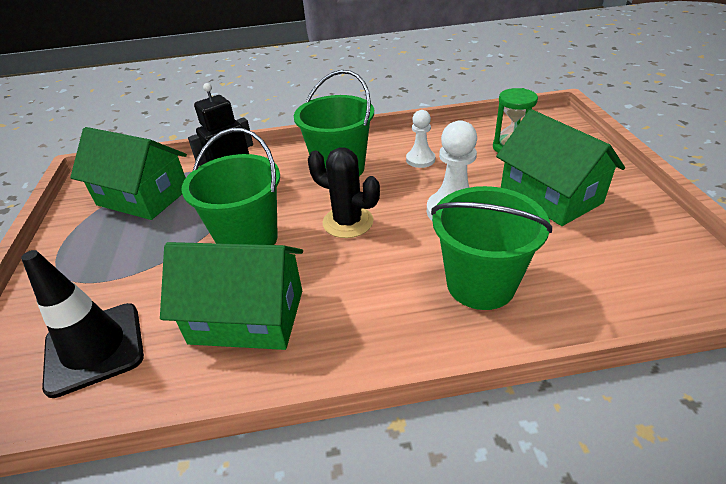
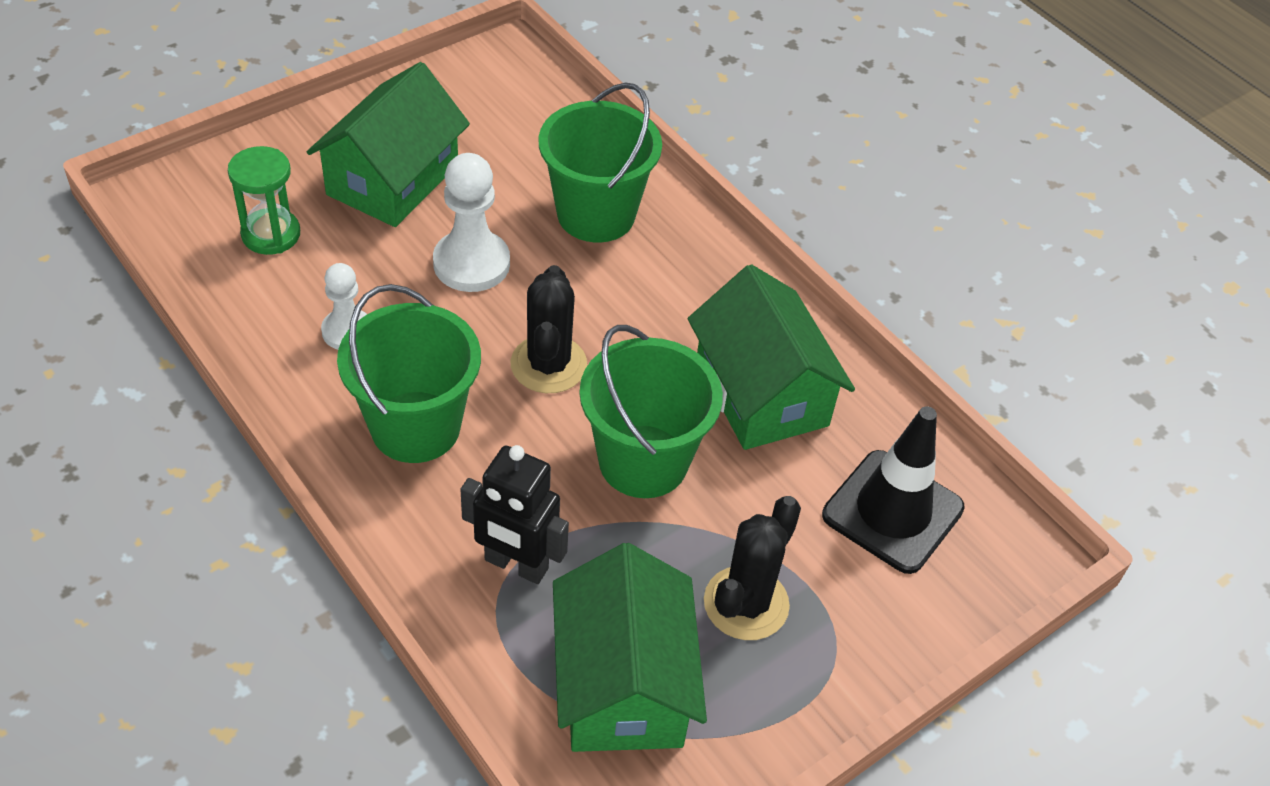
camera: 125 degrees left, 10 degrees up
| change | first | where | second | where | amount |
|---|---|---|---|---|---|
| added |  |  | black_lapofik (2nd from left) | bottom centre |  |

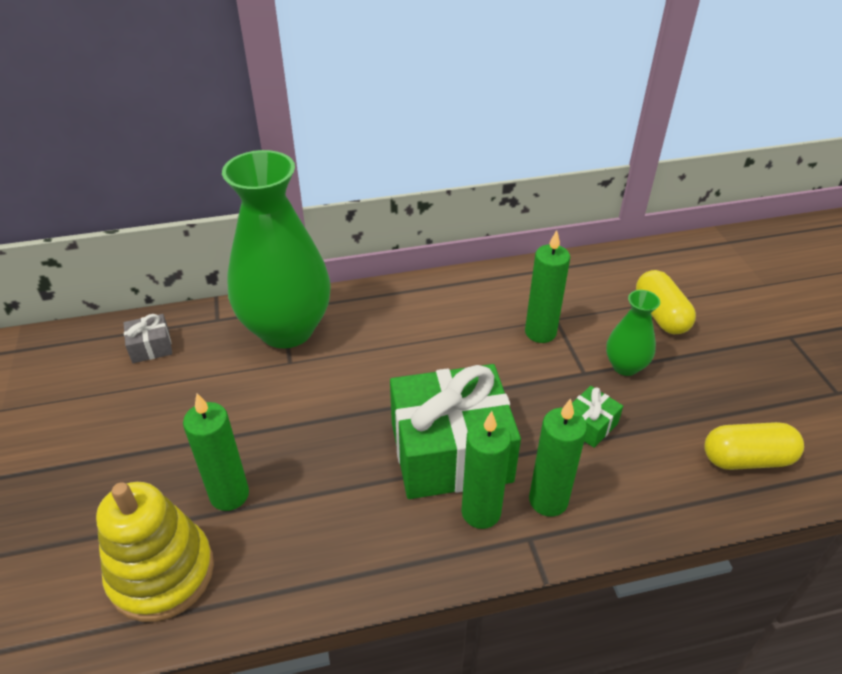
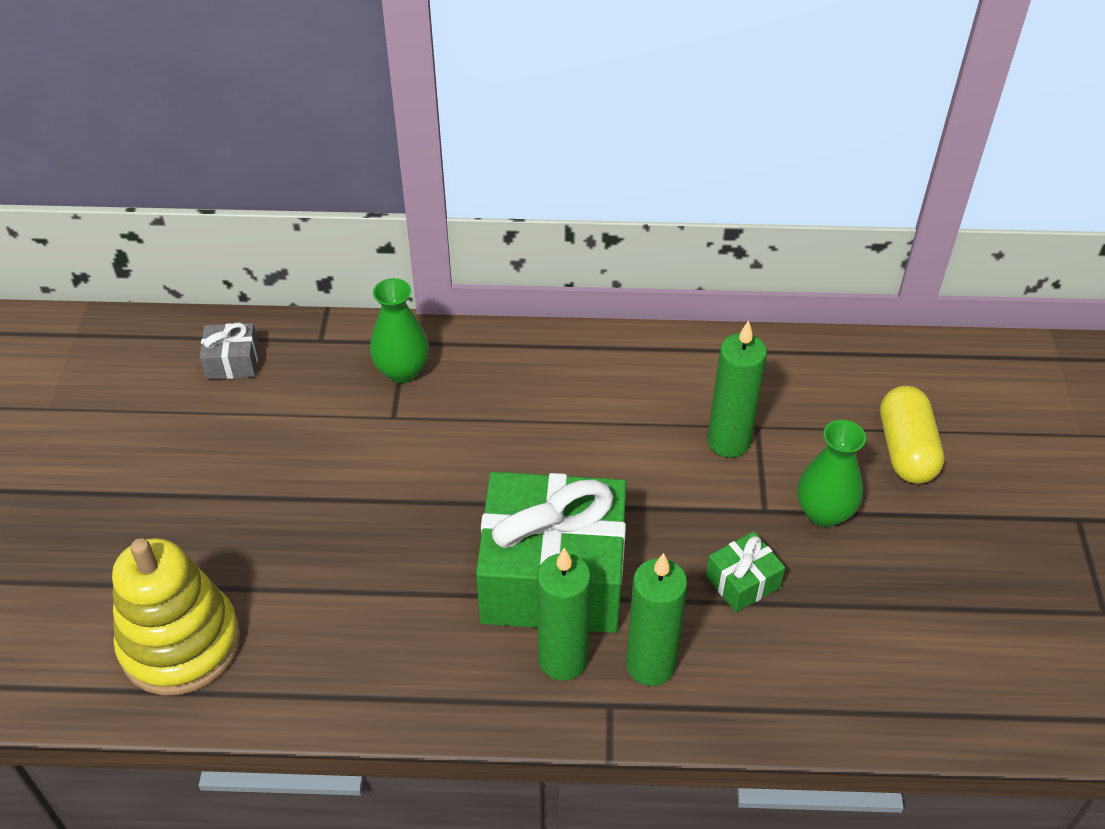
camera: 15 degrees right, 5 degrees up
| change | first | where | second | where | amount |
|---|---|---|---|---|---|
| removed | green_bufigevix (1st from left) | bottom left |  |  |  |
| resized | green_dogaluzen (1st from left) | middle left |  | centre | x0.46 |
| removed | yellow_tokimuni (2nd from left) | middle right |  |  |  |

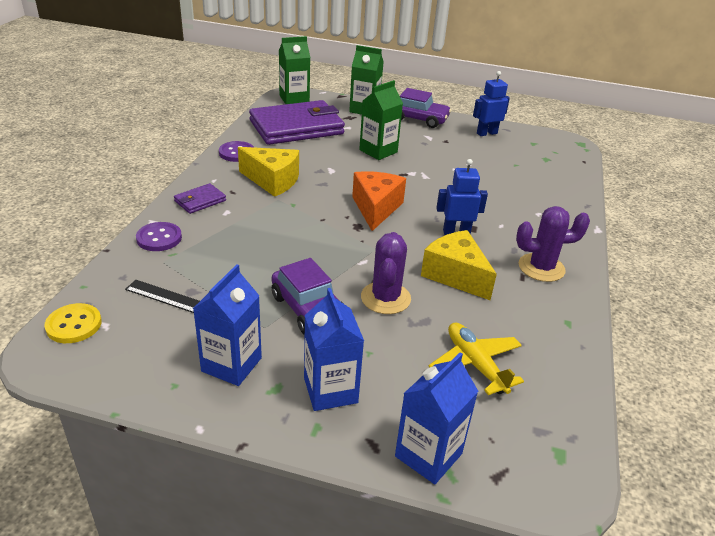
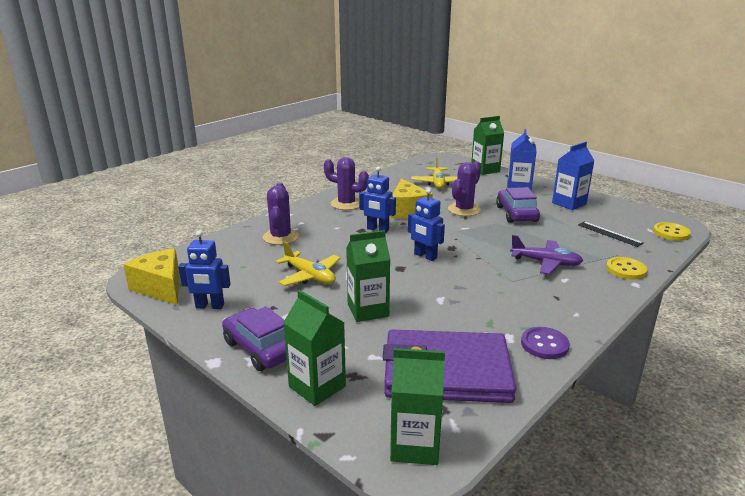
camera: 150 degrees left, 10 degrees down
| change | first | where | second | where | amount |
|---|---|---|---|---|---|
| recoloured | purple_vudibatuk (1st from left) | middle left | yellow_vudibatuk (1st from left) | middle right |  |
| removed | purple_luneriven (1st from left) | middle left |  |  |  |
| moved | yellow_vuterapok (1st from left) | top centre |  | middle left |  |
| replaced | orange_vuterapok | centre | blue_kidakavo (3rd from left) | centre |  |
| recoloured | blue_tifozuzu (3rd from left) | bottom centre | green_tifozuzu (4th from left) | top centre |  |
| added |  |  | purple_lapofik (1st from left) | centre |  |
| added |  |  | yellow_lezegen (1st from left) | centre |  |
| added |  |  | purple_lezegen | middle right |  |

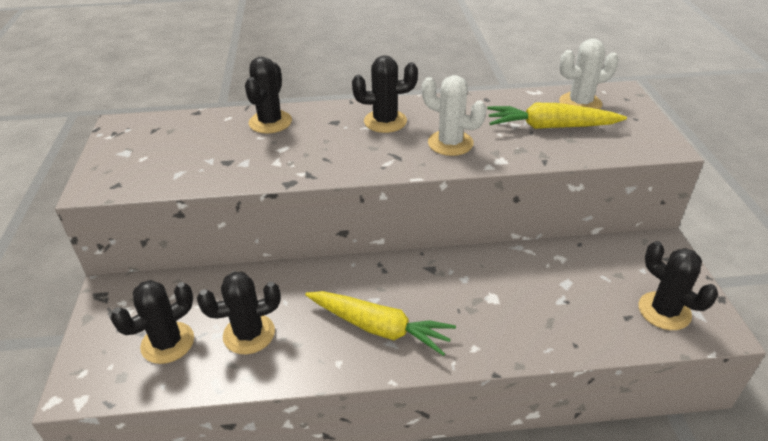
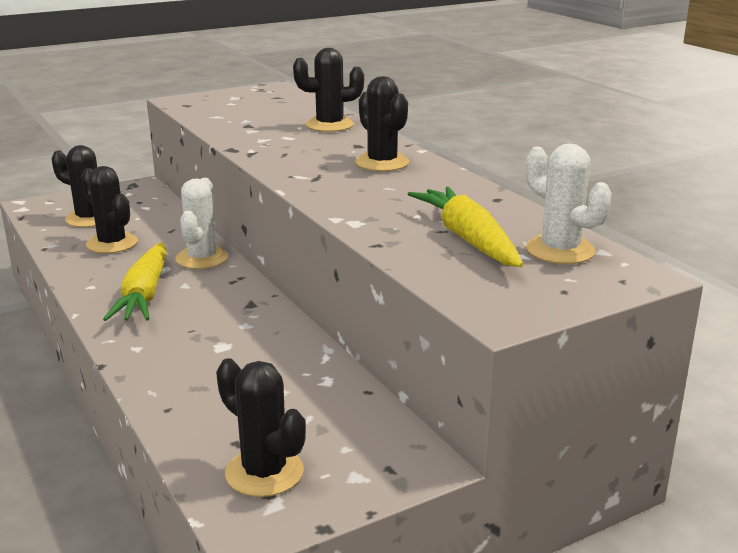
camera: 65 degrees right, 15 degrees down
| change | first | where | second | where | amount |
|---|---|---|---|---|---|
| moved | white_lapofik (1st from left) | top centre |  | middle left |  |
| turned | black_lapofik (5th from left in the first image) | middle right | black_lapofik (3rd from left) | bottom centre | 75 degrees counterclockwise |

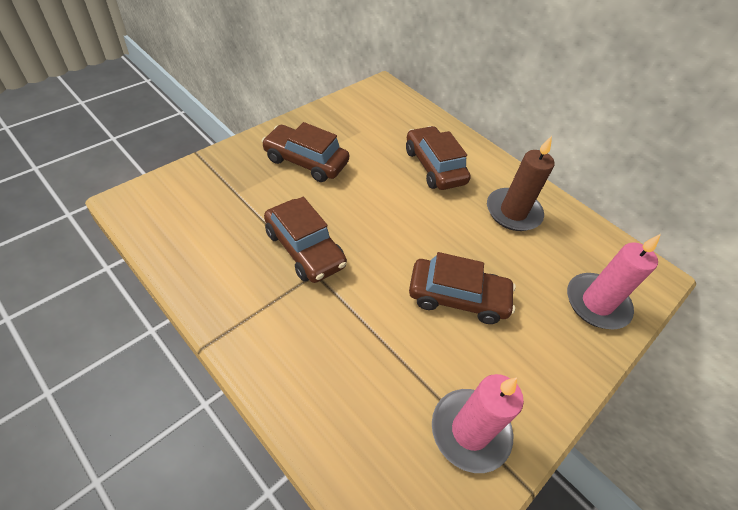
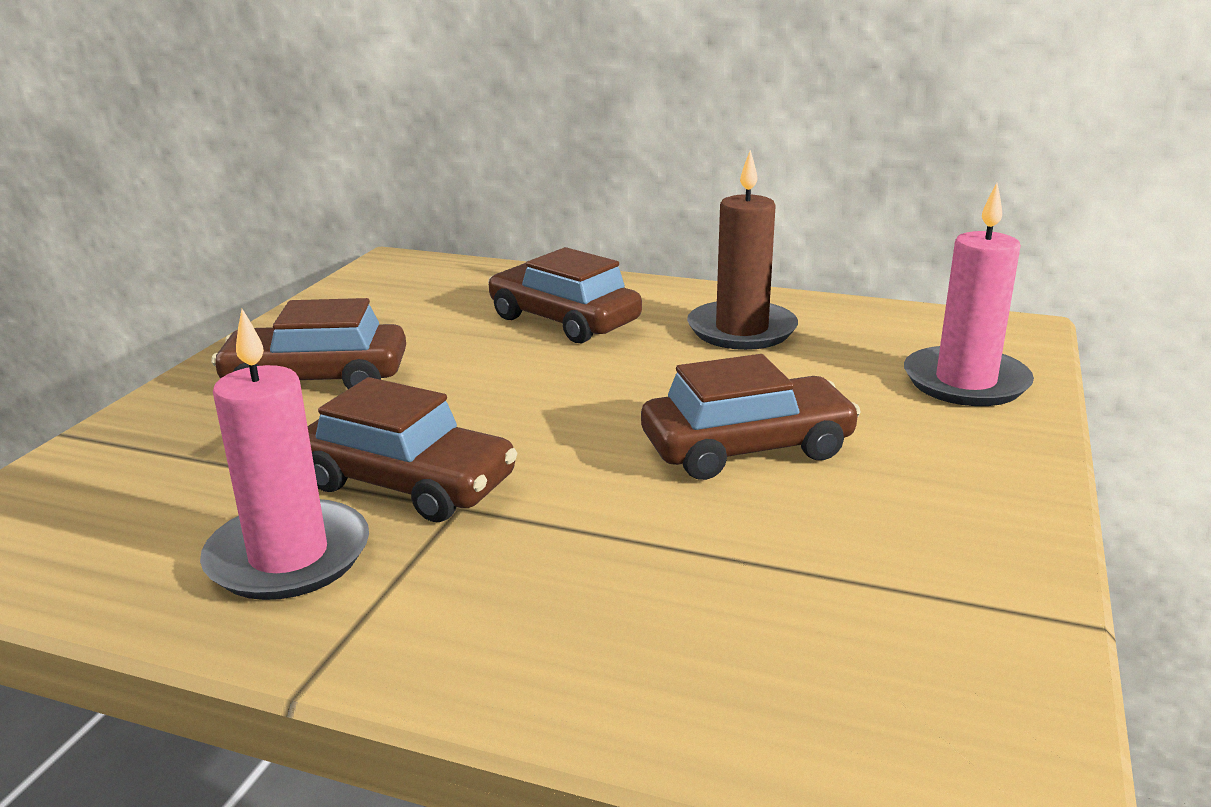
camera: 20 degrees left, 25 degrees down
| change | first | where | second | where | amount |
|---|---|---|---|---|---|
| moved | pink_bufigevix (1st from left) | bottom centre |  | middle left |  |

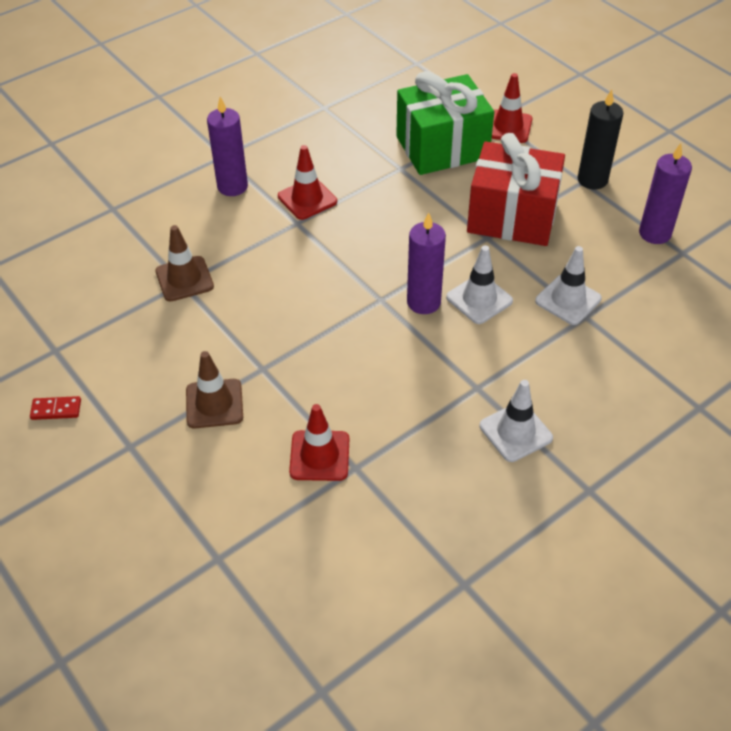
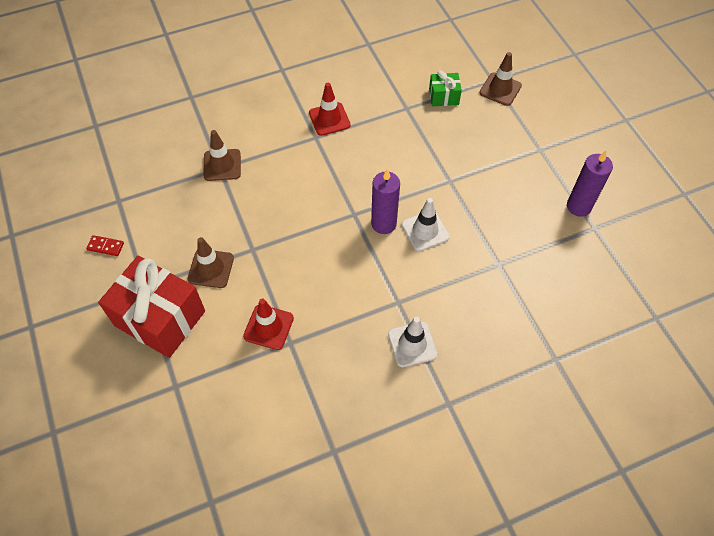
camera: 15 degrees right, 10 degrees up
| change | first | where | second | where | amount |
|---|---|---|---|---|---|
| removed | purple_bufigevix (1st from left) | top left |  |  |  |
| resized | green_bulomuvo | top centre |  | top centre | x0.47 |
| moved | red_bulomuvo | top right |  | middle left |  |
| recoloured | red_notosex (3rd from left) | top right | brown_notosex (3rd from left) | top right |  |
| removed | white_notosex (3rd from left) | middle right |  |  |  |
| removed | black_bufigevix | top right |  |  |  |

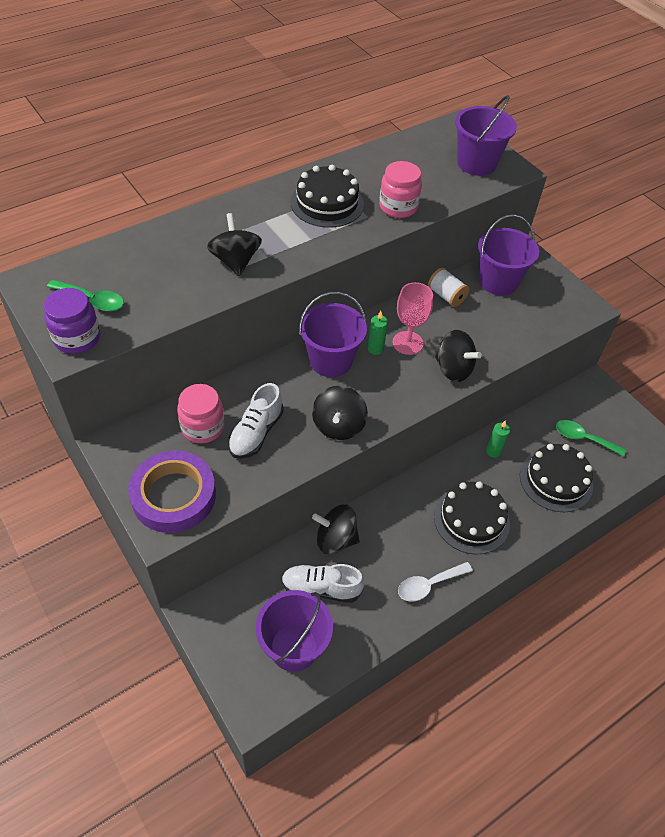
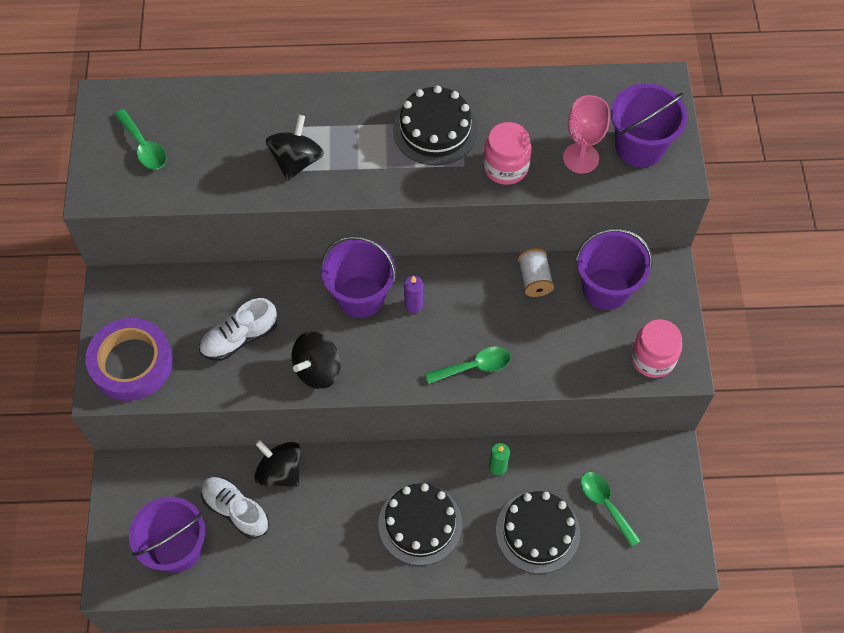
camera: 35 degrees right, 10 degrees up
| change | first | where | second | where | amount |
|---|---|---|---|---|---|
| removed | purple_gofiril | middle left |  |  |  |
| moved | pink_gofiril (1st from left in the first image) | middle left | pink_gofiril (2nd from left) | middle right |  |
| recoloured | green_bufigevix (1st from left) | centre | purple_bufigevix | centre |  |
| moved | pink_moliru | centre |  | top right |  |
| removed | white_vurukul | bottom centre |  |  |  |
| replaced | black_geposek (4th from left) | middle right | green_vurukul (2nd from left) | centre |  |

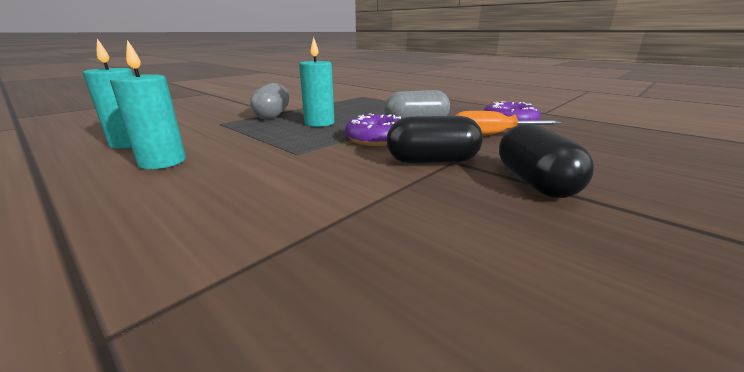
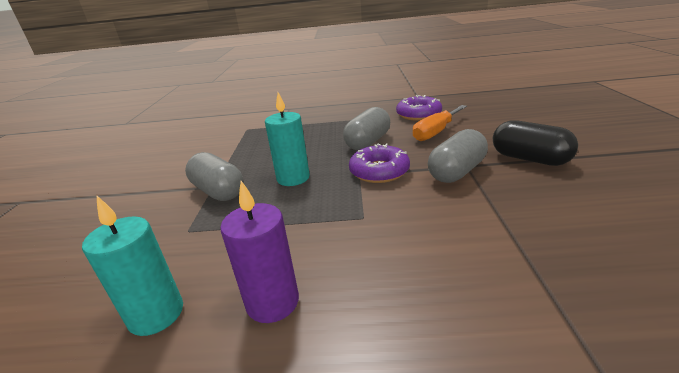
camera: 40 degrees left, 5 degrees up
| change | first | where | second | where | amount |
|---|---|---|---|---|---|
| recoloured | turquoise_bufigevix (2nd from left) | top left | purple_bufigevix | bottom centre |  |
| recoloured | black_tokimuni (1st from left) | centre | grey_tokimuni (3rd from left) | middle right |  |

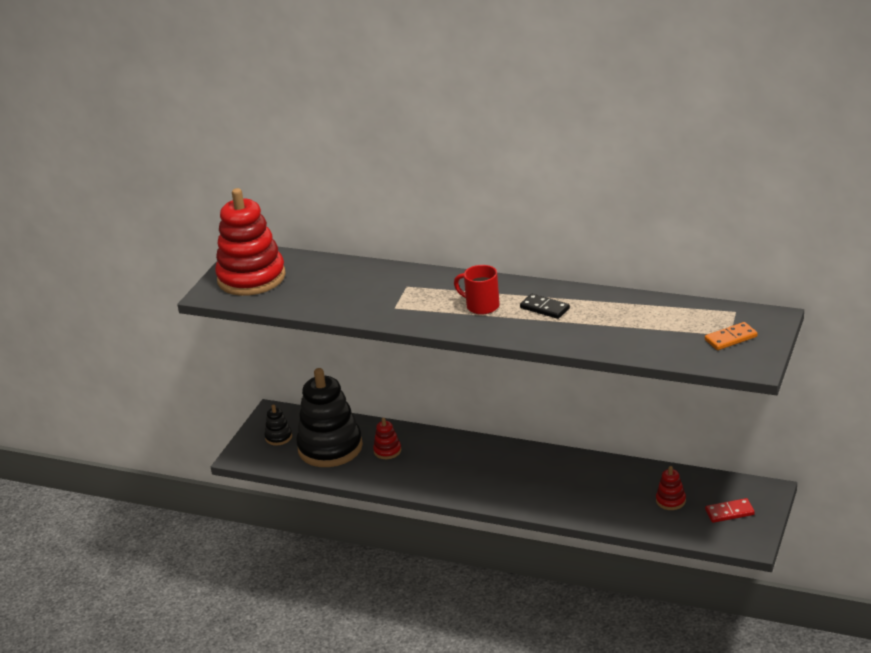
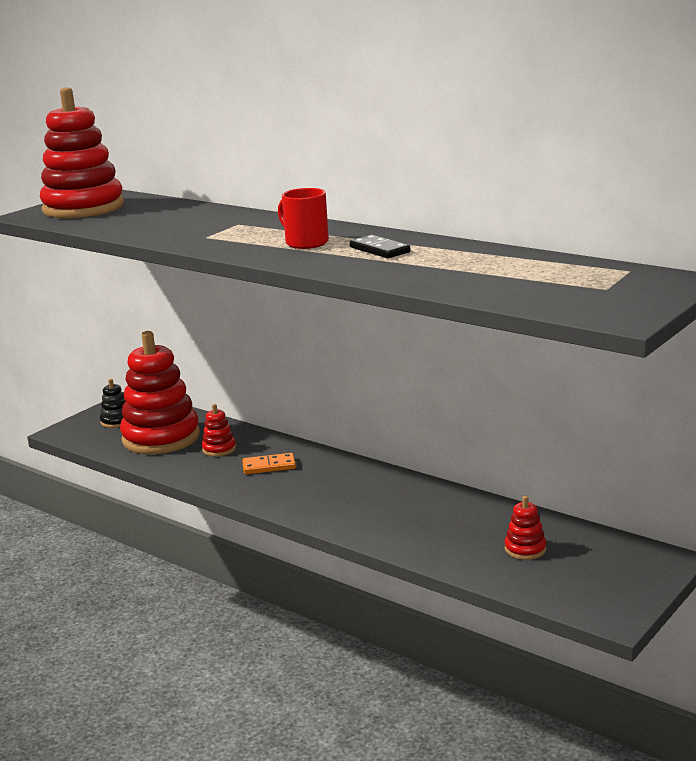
camera: 15 degrees right, 10 degrees down
| change | first | where | second | where | amount |
|---|---|---|---|---|---|
| recoloured | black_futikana (2nd from left) | centre | red_futikana (2nd from left) | middle left |  |
| moved | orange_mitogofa | middle right |  | centre |  |
| removed | red_mitogofa | bottom right |  |  |  |

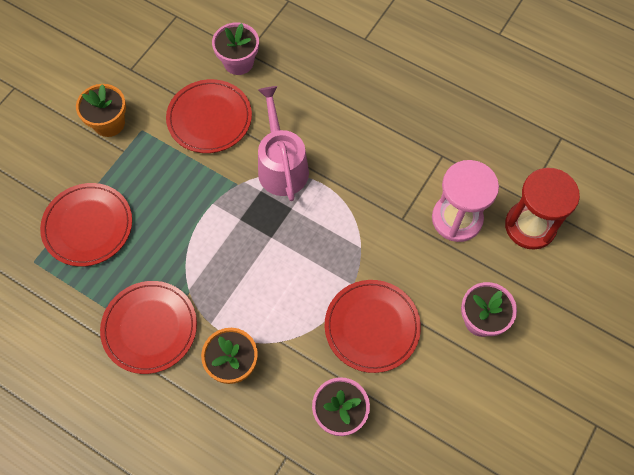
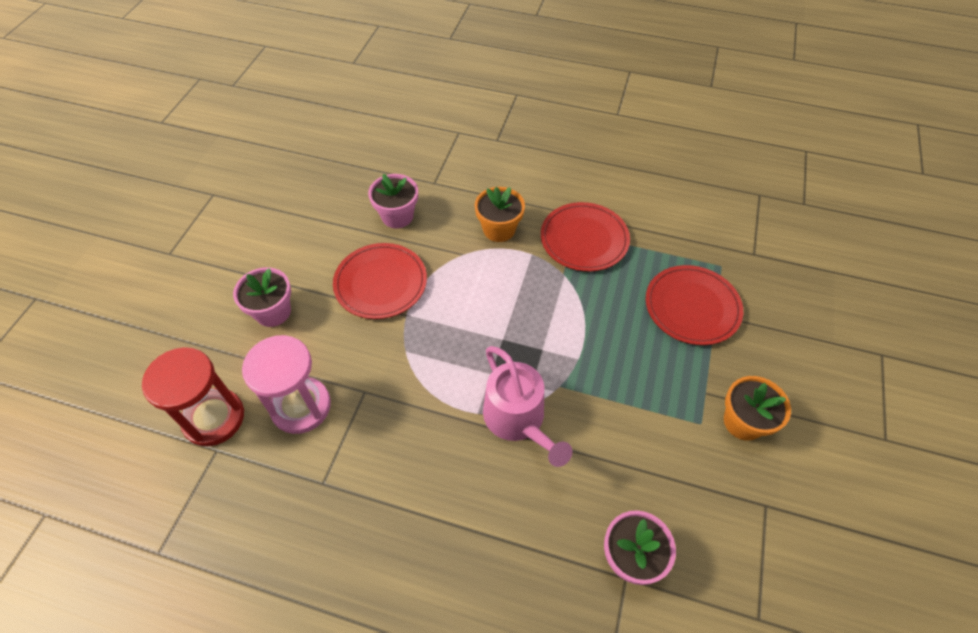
camera: 165 degrees right, 10 degrees down
| change | first | where | second | where | amount |
|---|---|---|---|---|---|
| removed | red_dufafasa (3rd from left) | top left |  |  |  |

